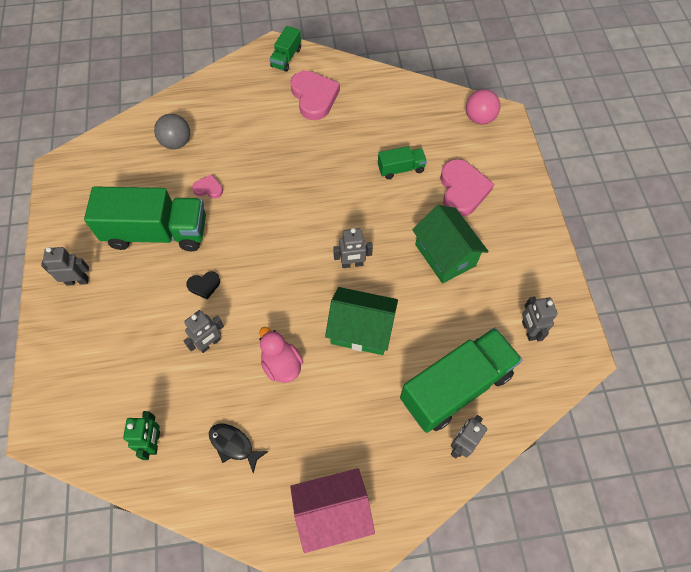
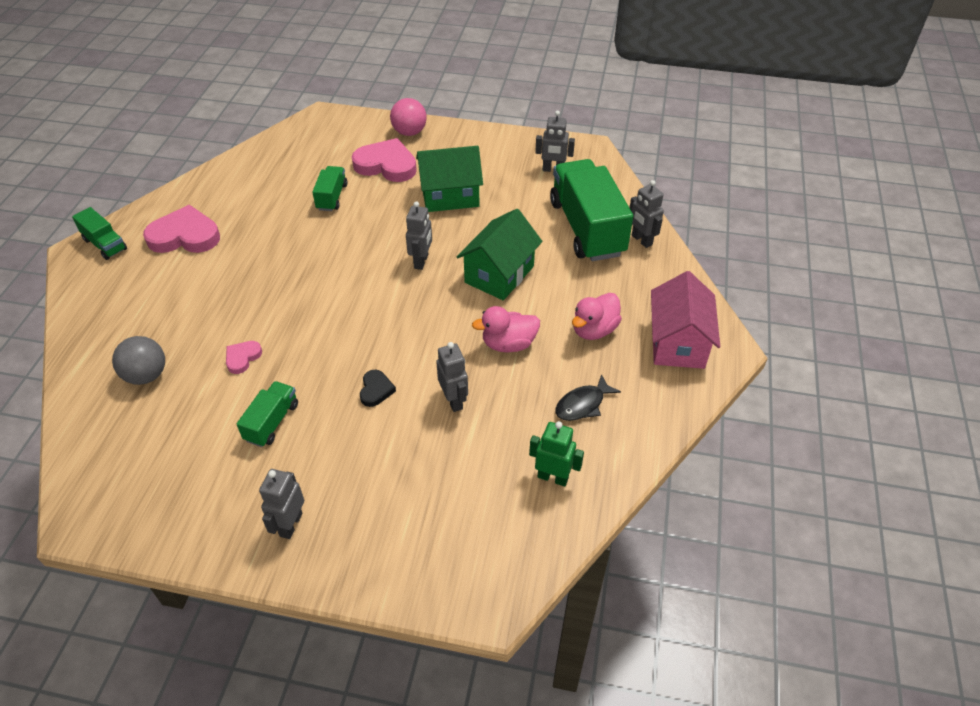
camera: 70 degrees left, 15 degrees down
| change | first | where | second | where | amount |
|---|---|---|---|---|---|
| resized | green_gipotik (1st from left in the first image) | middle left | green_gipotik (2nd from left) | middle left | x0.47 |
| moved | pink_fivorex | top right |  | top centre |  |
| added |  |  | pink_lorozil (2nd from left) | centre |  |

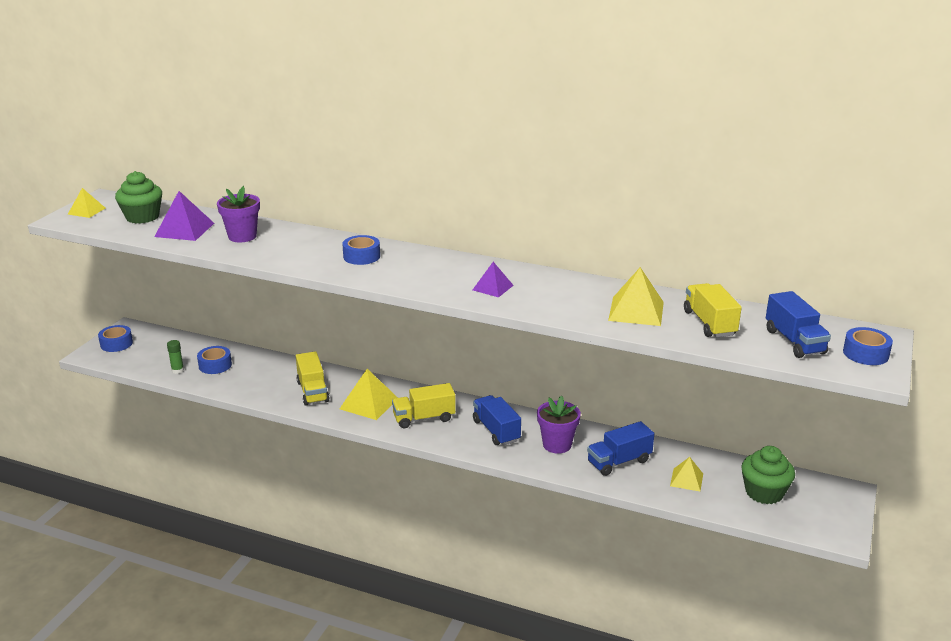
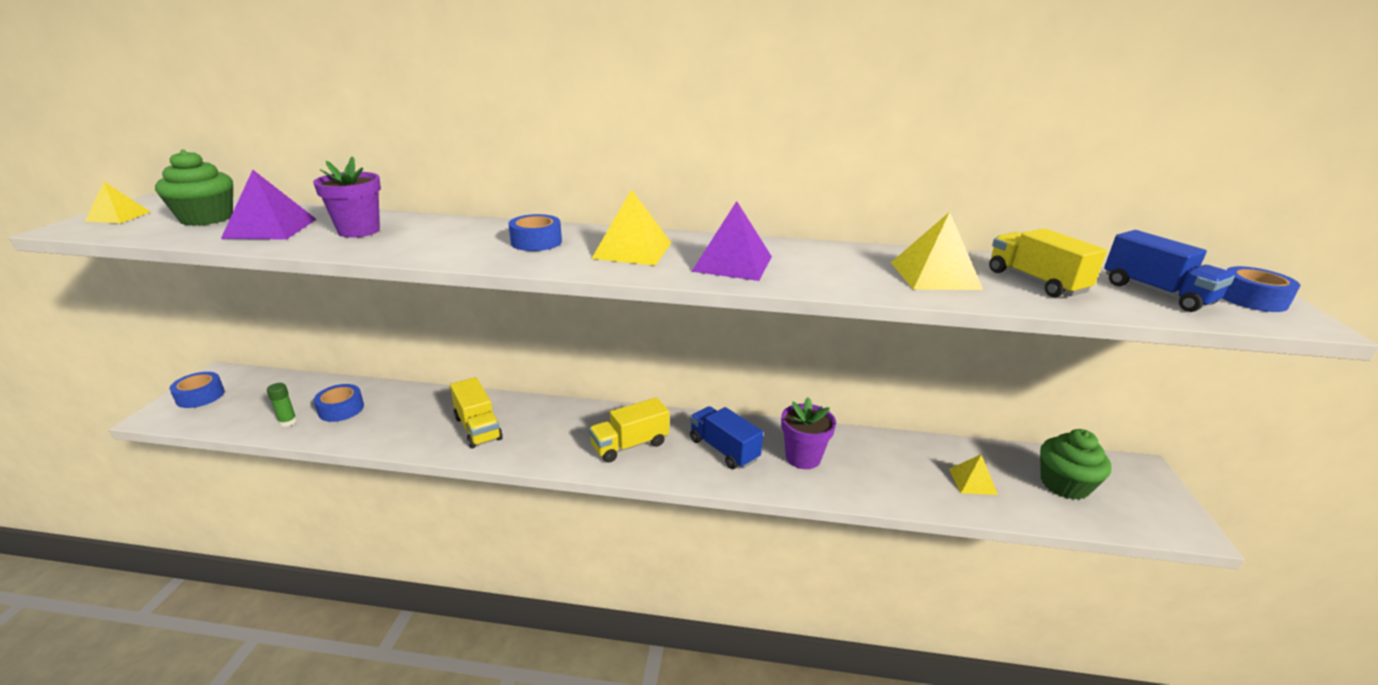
camera: 15 degrees left, 0 degrees up
| change | first | where | second | where | amount |
|---|---|---|---|---|---|
| moved | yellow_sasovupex (2nd from left) | centre |  | top centre |  |
| resized | purple_sasovupex (2nd from left) | centre |  | centre | x1.61 |
| removed | blue_gipotik (2nd from left) | bottom centre |  |  |  |

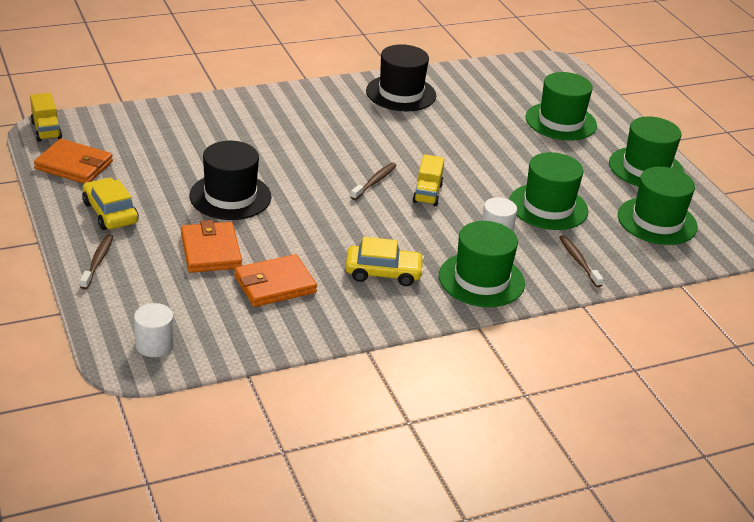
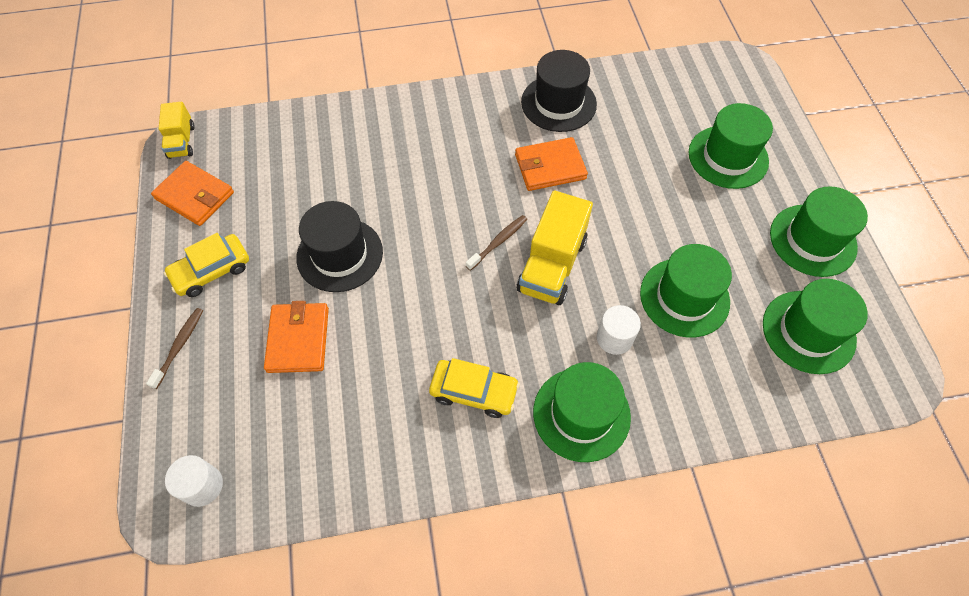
camera: 15 degrees right, 25 degrees up
| change | first | where | second | where | amount |
|---|---|---|---|---|---|
| turned | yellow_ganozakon (1st from left) | middle left |  | middle left | 105 degrees counterclockwise |
| moved | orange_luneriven (3rd from left) | centre |  | top centre |  |
| resized | yellow_gipotik (2nd from left) | centre |  | centre | x1.73 |
| removed | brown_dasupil (3rd from left) | middle right |  |  |  |

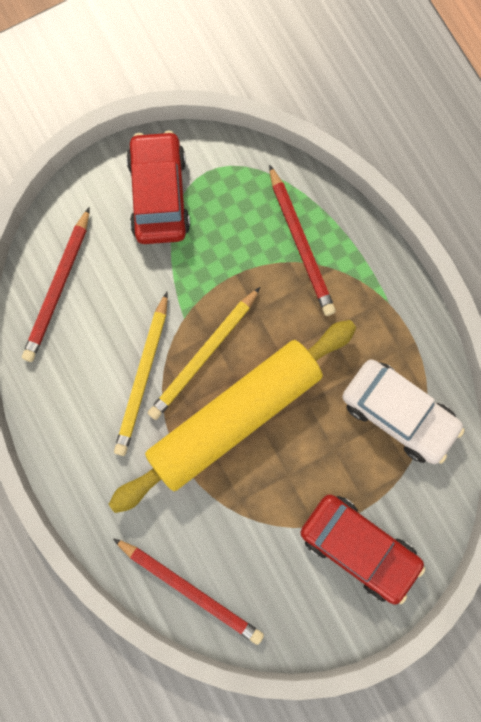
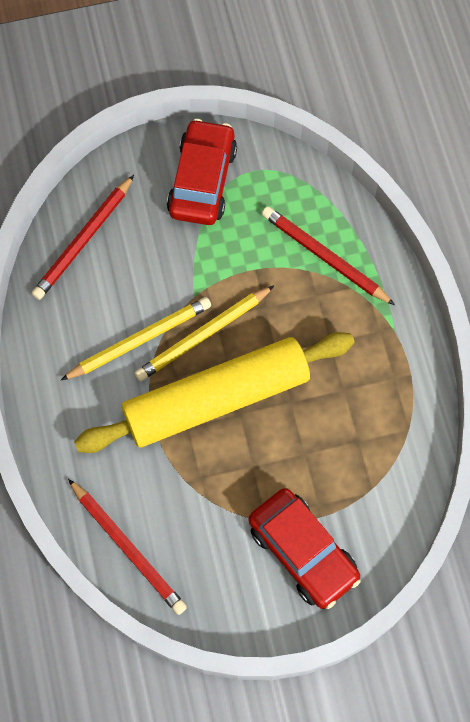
camera: 15 degrees right, 10 degrees down
| change | first | where | second | where | amount |
|---|---|---|---|---|---|
| turned | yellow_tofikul (1st from left) | middle left |  | middle left | 150 degrees counterclockwise |
| turned | red_tofikul (3rd from left) | top centre |  | middle right | 135 degrees clockwise |
| removed | white_ganozakon | middle right |  |  |  |

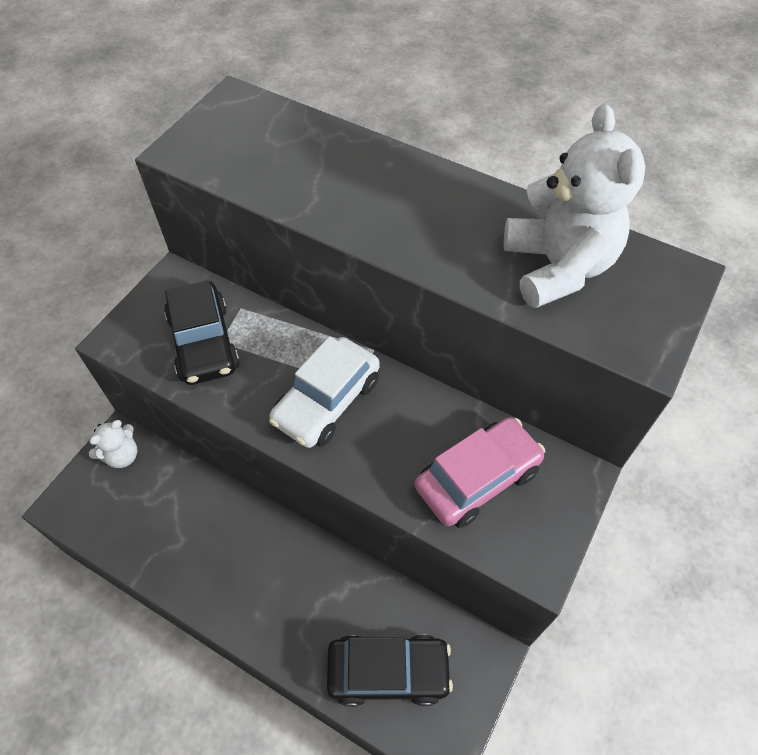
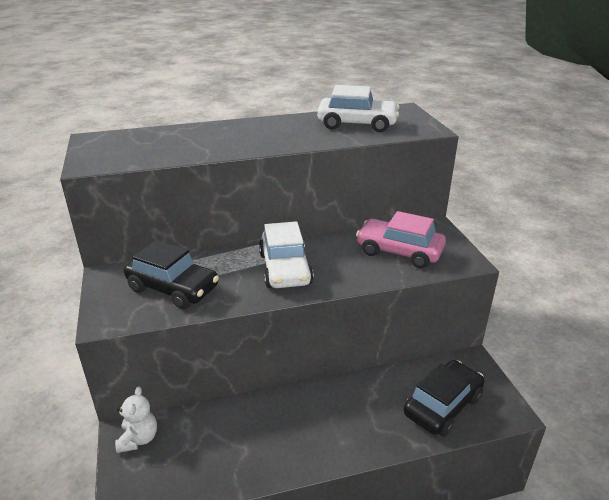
camera: 45 degrees left, 25 degrees down
| change | first | where | second | where | amount |
|---|---|---|---|---|---|
| turned | pink_ganozakon | centre |  | centre | 75 degrees counterclockwise |
| replaced | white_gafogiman (2nd from left) | top right | white_ganozakon (2nd from left) | top centre |  |

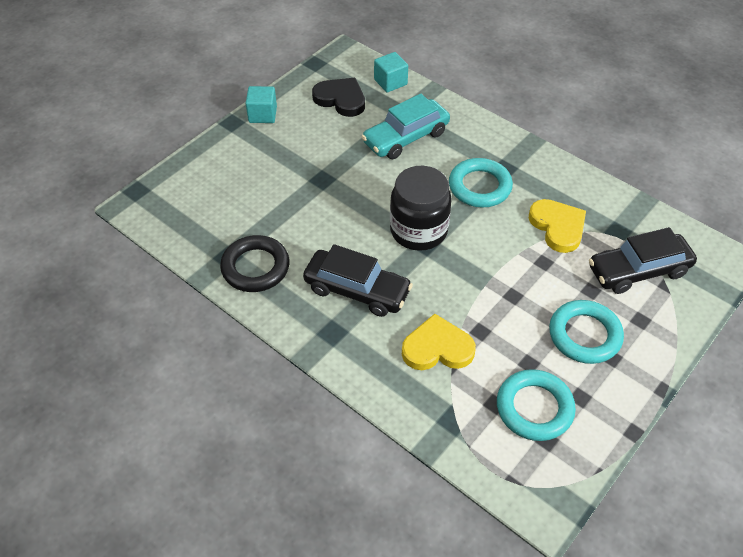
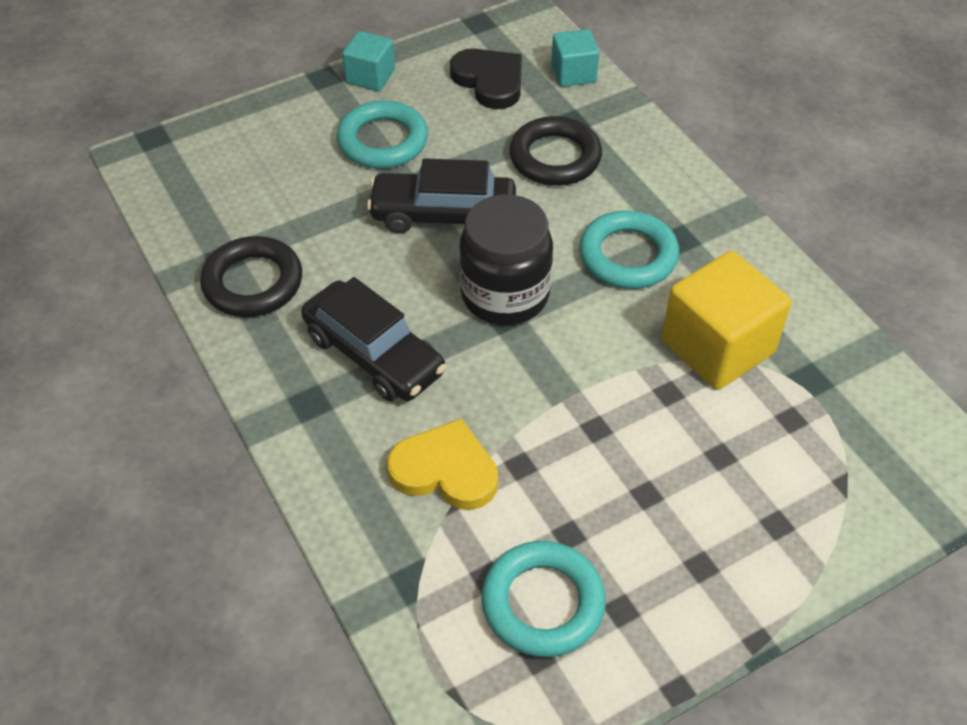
camera: 20 degrees right, 0 degrees up
| change | first | where | second | where | amount |
|---|---|---|---|---|---|
| replaced | turquoise_ganozakon | top centre | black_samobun (2nd from left) | top centre |  |
| replaced | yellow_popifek (2nd from left) | middle right | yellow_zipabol | middle right |  |
| moved | turquoise_samobun (3rd from left in the first image) | middle right | turquoise_samobun (1st from left) | top centre |  |
| moved | black_ganozakon (2nd from left) | middle right |  | top centre |  |

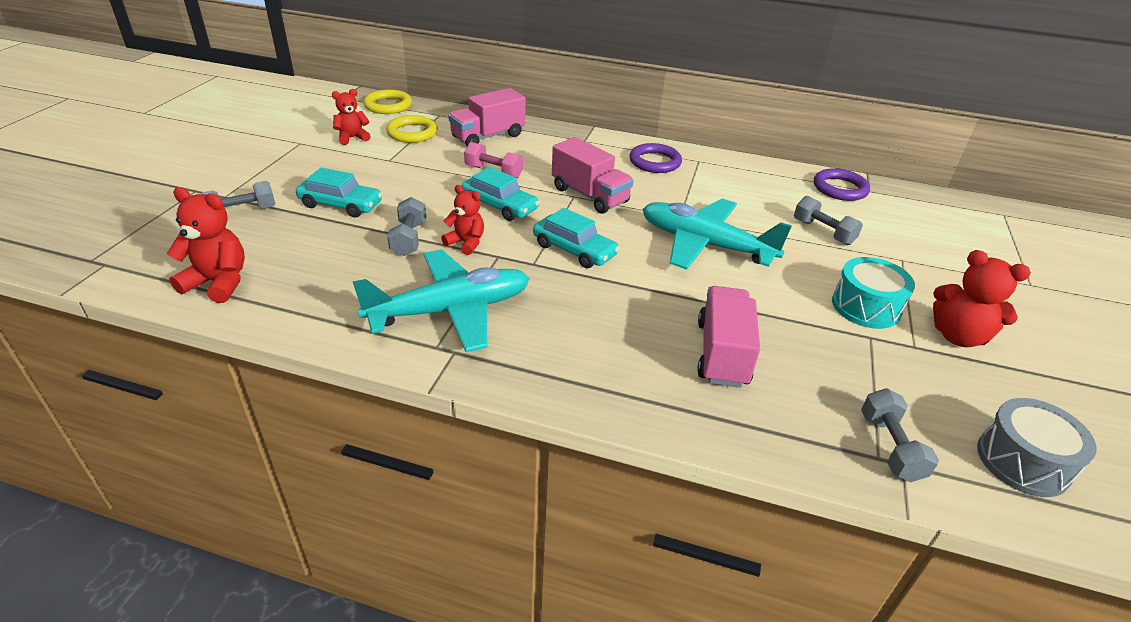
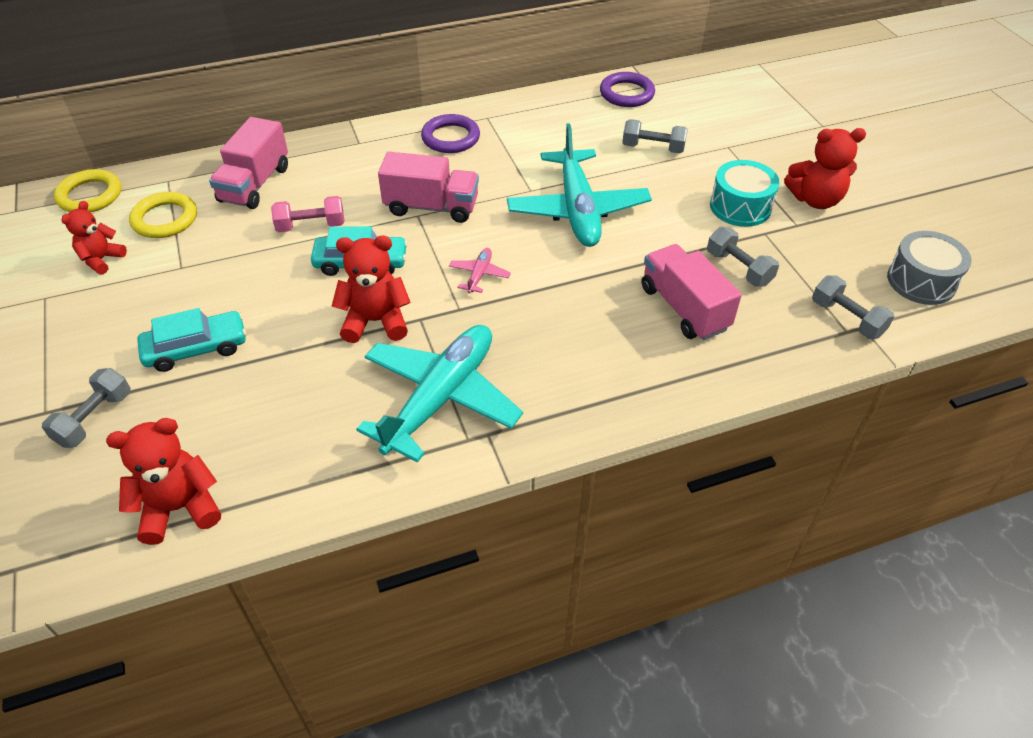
camera: 35 degrees left, 10 degrees up
| change | first | where | second | where | amount |
|---|---|---|---|---|---|
| moved | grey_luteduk (2nd from left in the first image) | centre | grey_luteduk (3rd from left) | middle right |  |
| resized | red_gafogiman (3rd from left) | centre |  | centre | x1.51 |
| replaced | turquoise_ganozakon (3rd from left) | centre | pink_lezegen | centre |  |
| turned | turquoise_lezegen (2nd from left) | centre |  | top centre | 90 degrees counterclockwise |

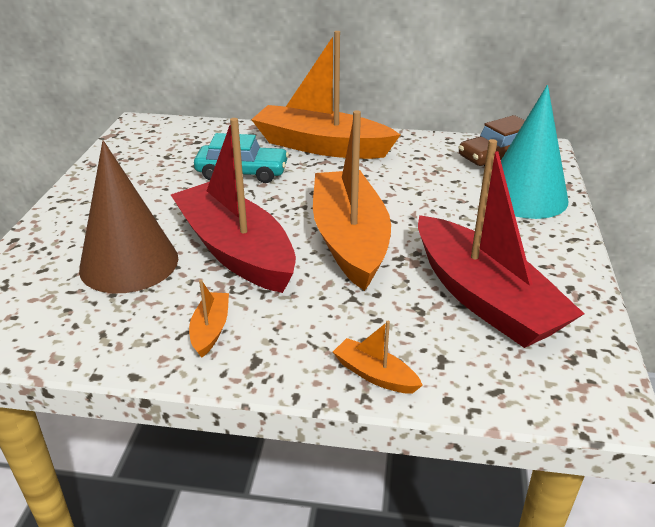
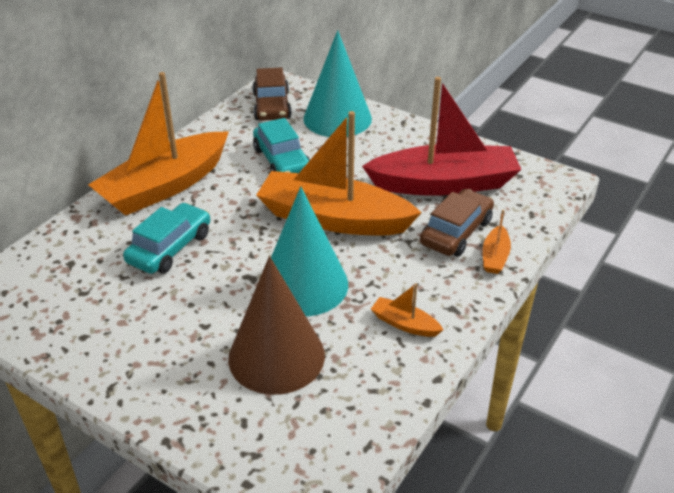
camera: 65 degrees left, 5 degrees up
| change | first | where | second | where | amount |
|---|---|---|---|---|---|
| replaced | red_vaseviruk (1st from left) | centre | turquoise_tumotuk (1st from left) | centre |  |
| turned | orange_vaseviruk (4th from left) | bottom centre |  | middle right | 45 degrees counterclockwise |
| added |  |  | turquoise_ganozakon (2nd from left) | top centre |  |
| added |  |  | brown_ganozakon (2nd from left) | middle right |  |

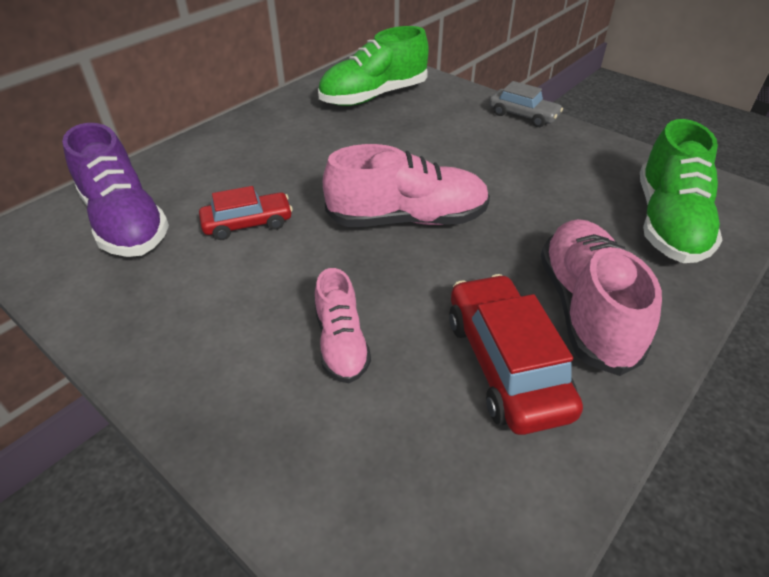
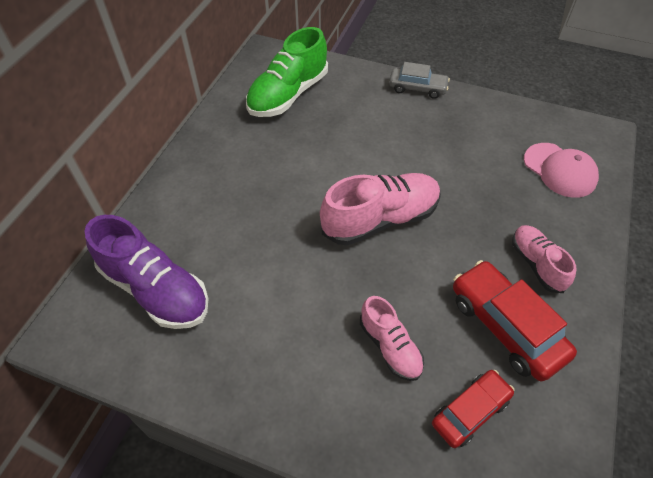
camera: 20 degrees left, 10 degrees up
| change | first | where | second | where | amount |
|---|---|---|---|---|---|
| moved | red_ganozakon (1st from left) | middle left |  | bottom right |  |
| resized | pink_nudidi (3rd from left) | middle right |  | middle right | x0.58 |
| replaced | green_nudidi (2nd from left) | top right | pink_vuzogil | middle right |  |

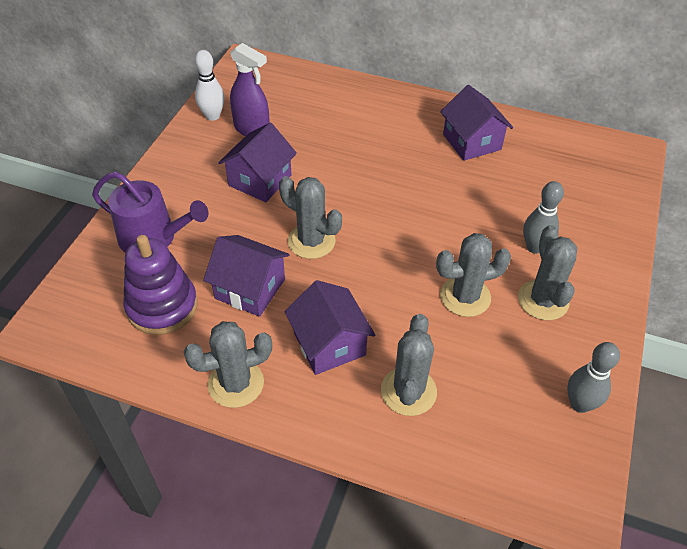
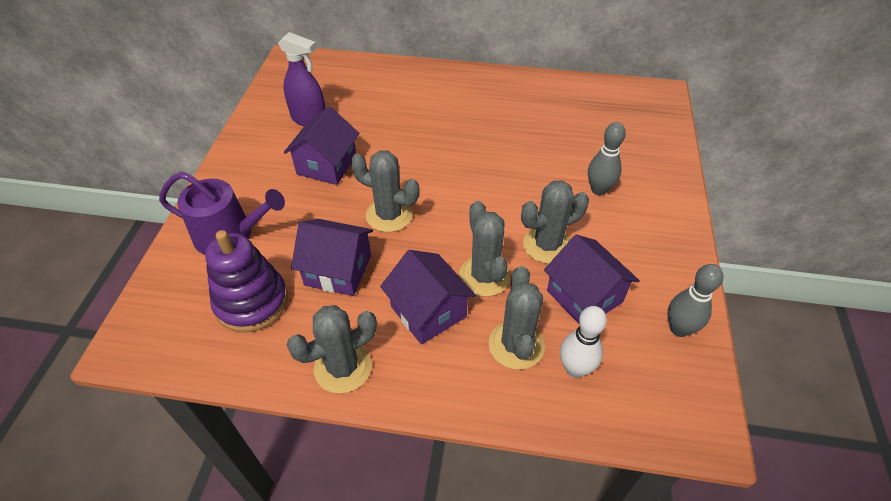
camera: 10 degrees left, 0 degrees up
| change | first | where | second | where | amount |
|---|---|---|---|---|---|
| moved | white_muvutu | top left |  | bottom centre |  |
| moved | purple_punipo (4th from left) | top right |  | centre |  |
| moved | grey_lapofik (5th from left in the first image) | middle right | grey_lapofik (3rd from left) | centre |  |

